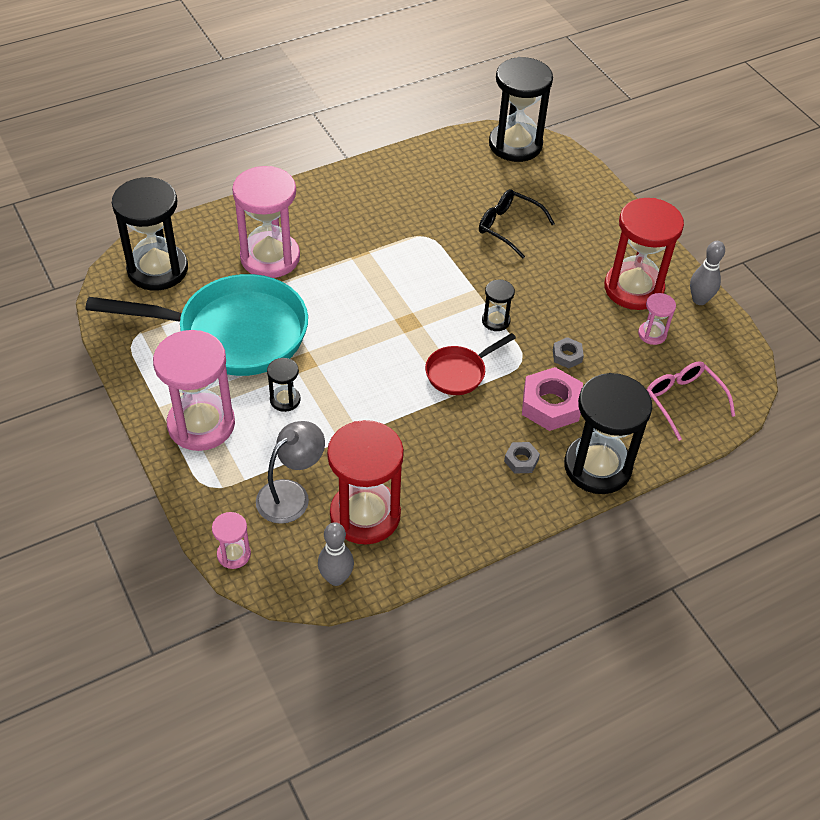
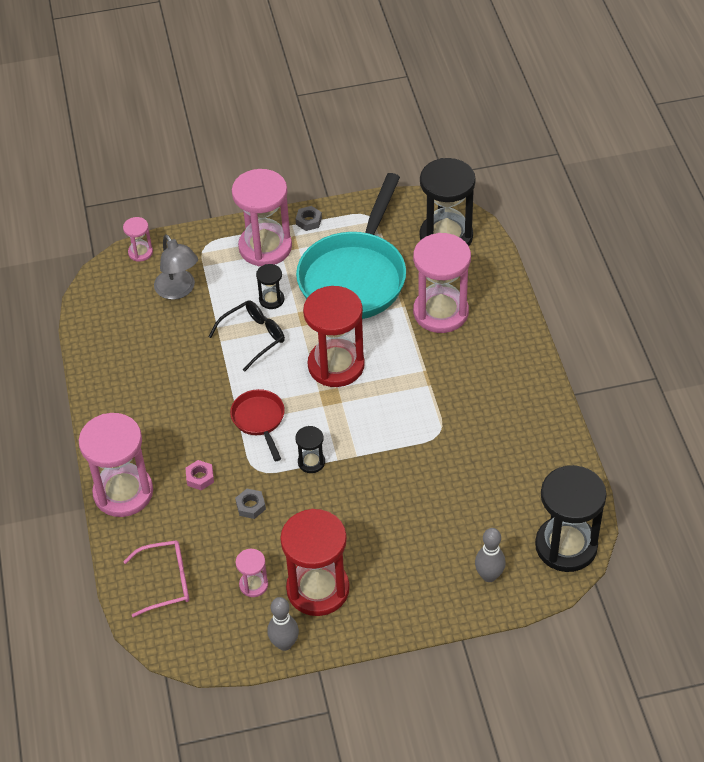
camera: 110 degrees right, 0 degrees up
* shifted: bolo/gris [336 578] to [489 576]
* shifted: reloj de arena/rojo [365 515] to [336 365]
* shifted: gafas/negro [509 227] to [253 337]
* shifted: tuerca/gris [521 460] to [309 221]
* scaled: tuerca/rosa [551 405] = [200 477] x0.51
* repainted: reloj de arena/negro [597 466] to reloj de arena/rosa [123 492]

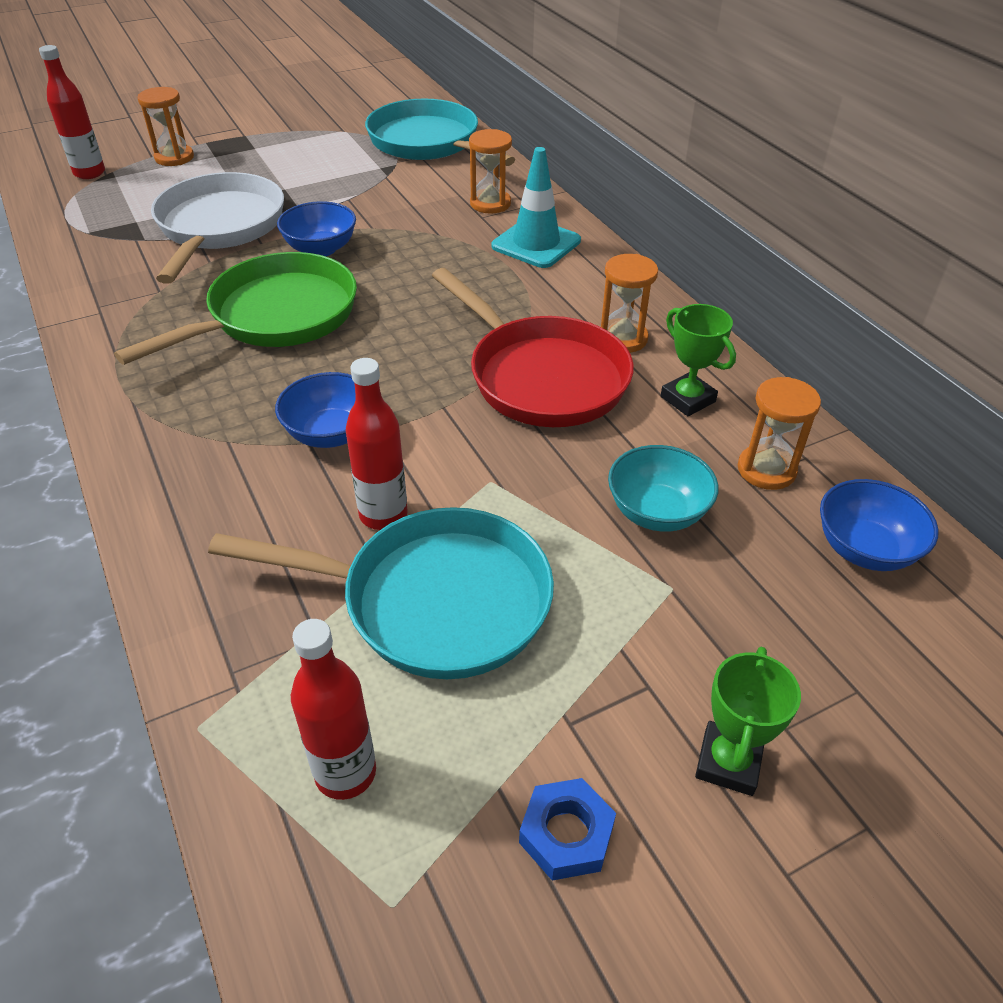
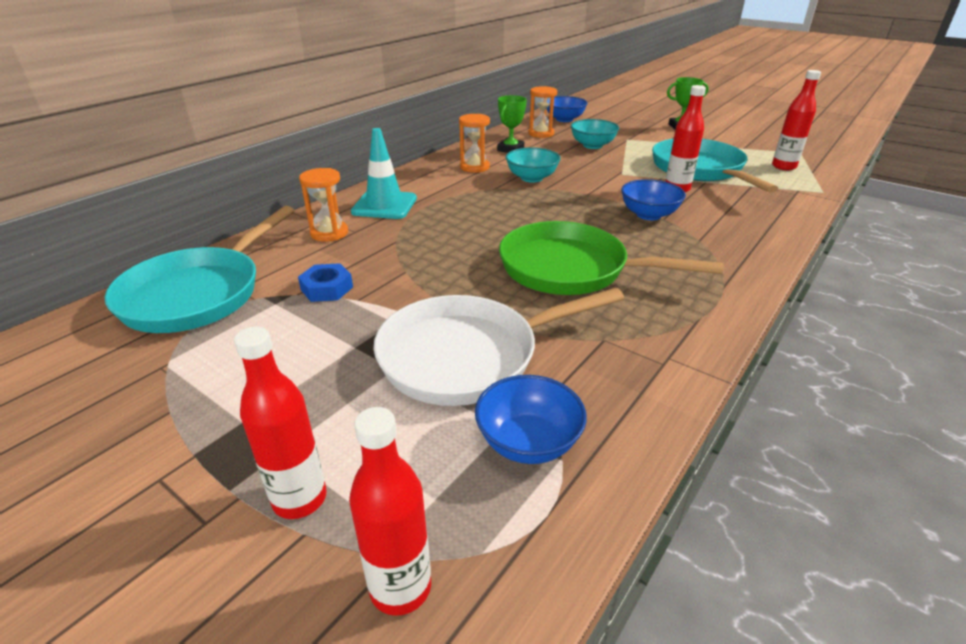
camera: 115 degrees left, 10 degrees down
* swapped: reloj de arena/naranja [174 158] to botella/rojo [300 499]
* shifted: cuenco/azul [321 249] to [528 442]
* swapped: sartén/rojo [542 377] to cuenco/turquesa [531 178]
* shifted: tuerca/azul [566 834] to [327 288]

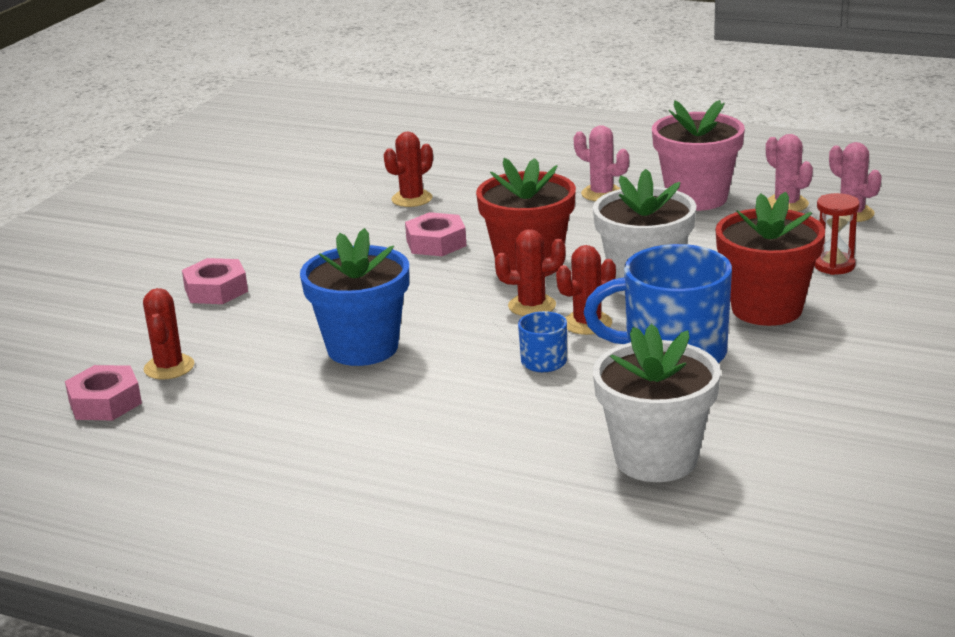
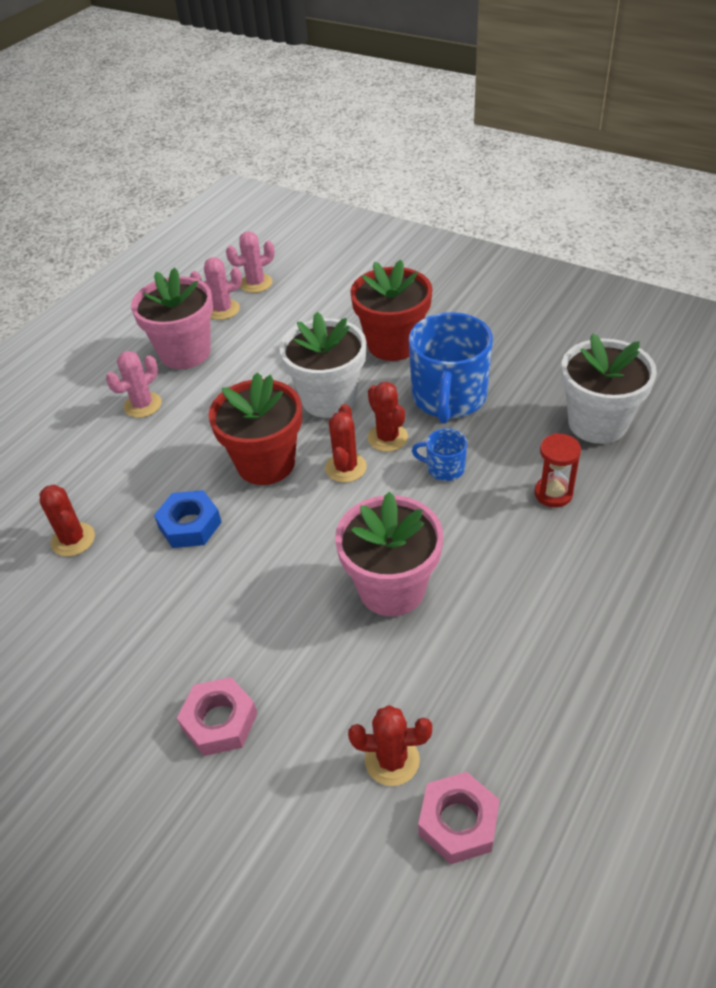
camera: 80 degrees left, 20 degrees up
* repainted: maceta/azul [362 348] to maceta/rosa [392 588]
* repainted: tuerca/rosa [436 243] to tuerca/azul [190 525]
* shifted: reloj de arena/rojo [834 266] to [553 493]

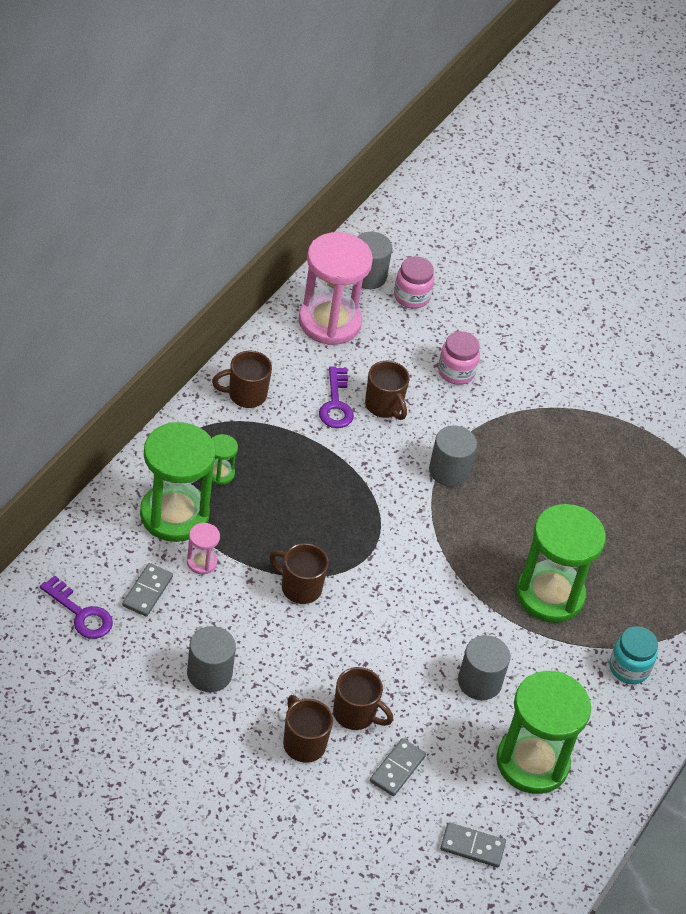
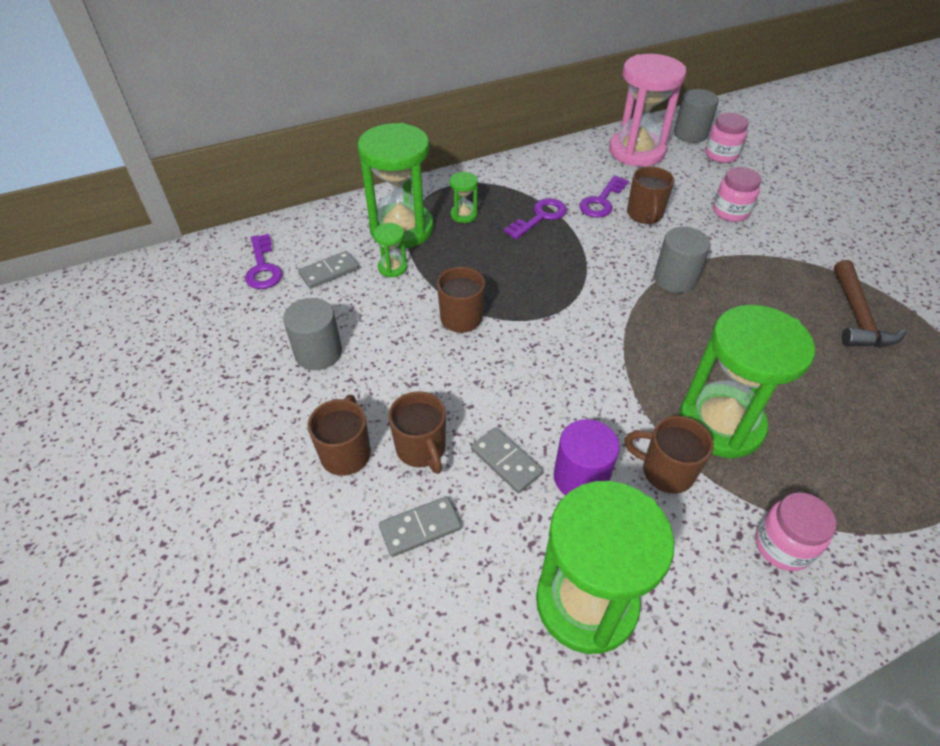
camera: 40 degrees right, 0 degrees up
* repainted: reloj de arena/rosa [201 562] to reloj de arena/verde [392 268]
* shifted: taza/marrón [246 395] to [665 471]
* shifted: ficha de dominó/gris [472 847] to [506 461]
* repainted: cilindro/gris [479 682] to cilindro/morado [580 477]
* repainted: tarro/turquesa [629 668] to tarro/rosa [782 545]
* new: llave/morado [540 217]
* new: martillo/marrón [857 316]

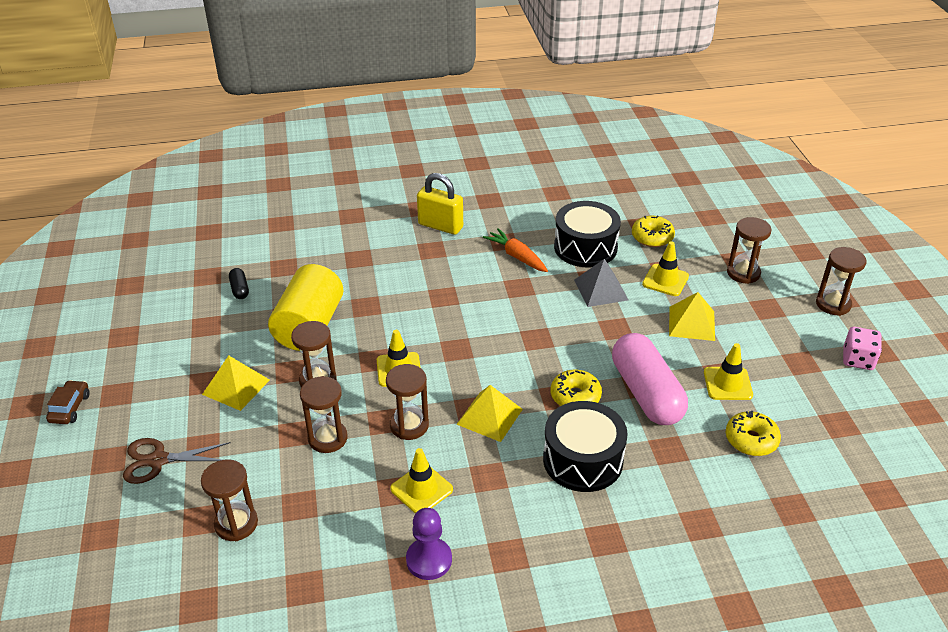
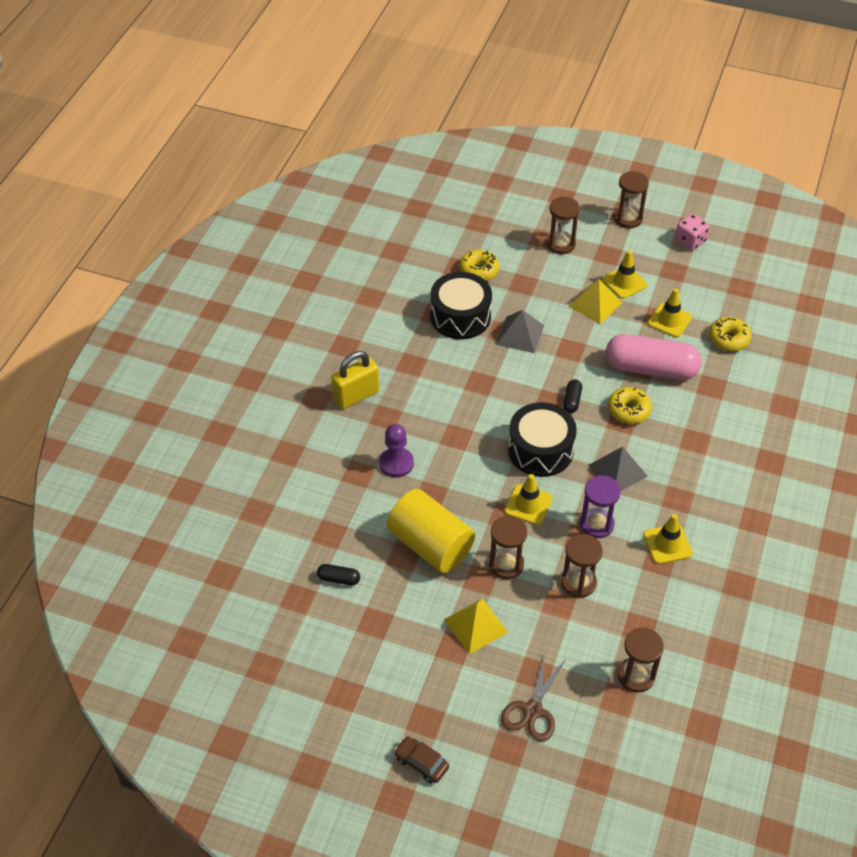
camera: 60 degrees left, 10 degrees up
* repainted: reloj de arena/marrón [409 425] to reloj de arena/morado [596 524]
* shifted: peón/morado [429 560] to [396 463]
* repainted: pirámide/amarillo [489 416] to pirámide/gris [618 470]
* gone: zanahoria/naranja [516 256]
* shifted: tambor/negro [582 460] to [540 450]
* shifted: cono de tráfico/amarillo [665 280] to [624 282]
* new: cápsula/negro [572 401]

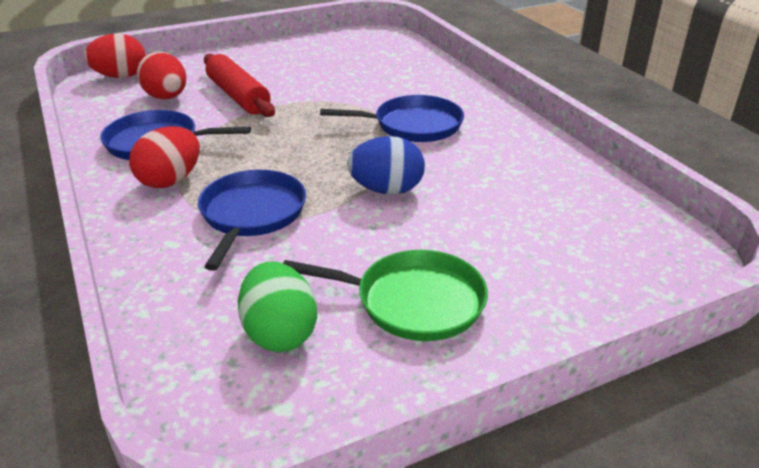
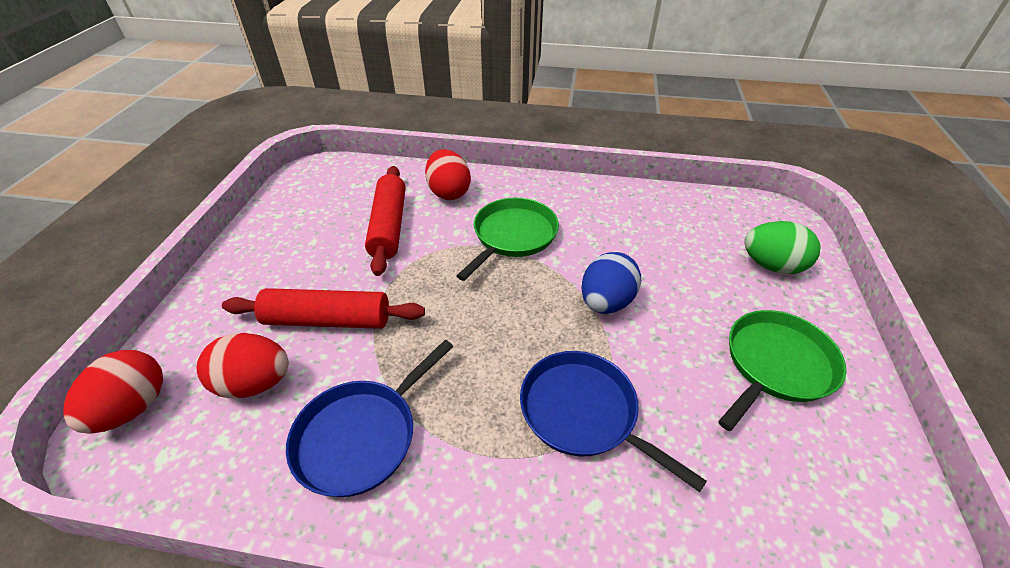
camera: 55 degrees left, 10 degrees up
* shifted: huevo/rojo [170 181] to [449 192]
* shifted: huevo/verde [279 333] to [771 266]
* repainted: sartén/azul [413 125] to sartén/verde [512 236]
* new: rodillo/rojo [389 226]

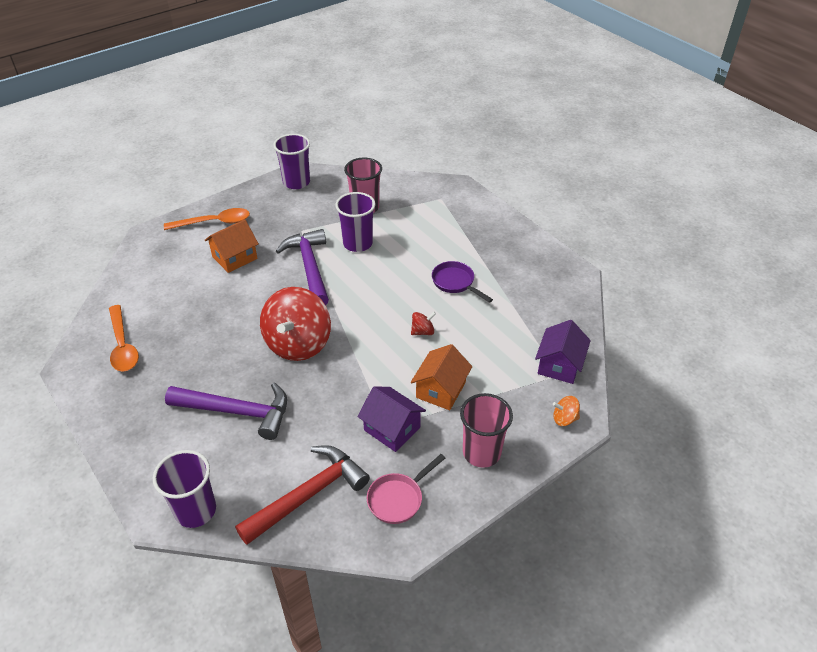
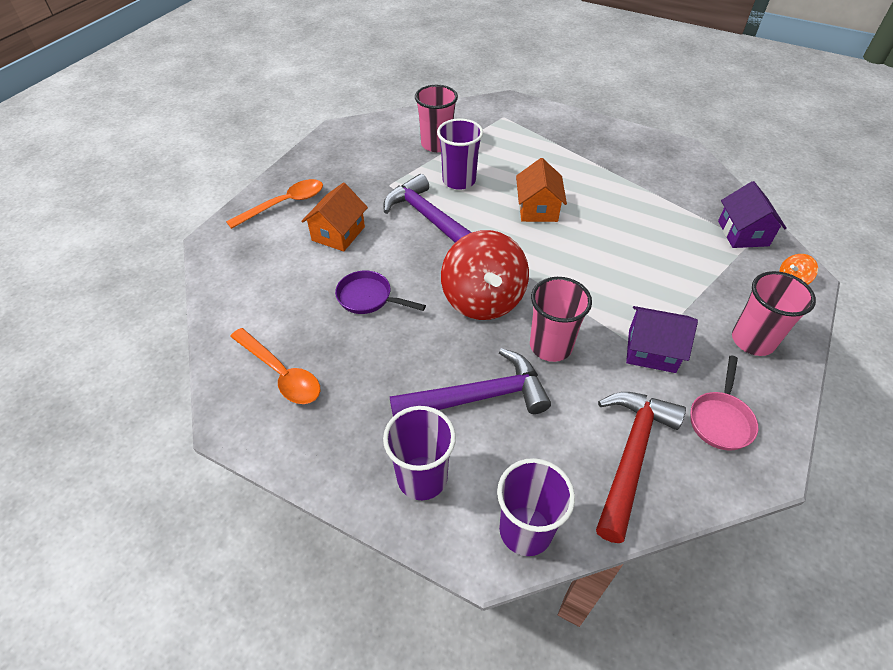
camera: 25 degrees left, 5 degrees up
* shifted: vaso/morado [296 182] to [422 477]
* gone: peonza/rojo [422 331]
* shifted: casa/naranja [441 390] to [537 209]
* shifted: sartén/morado [455 283] to [368 298]
* new: vaso/rosa [550 346]

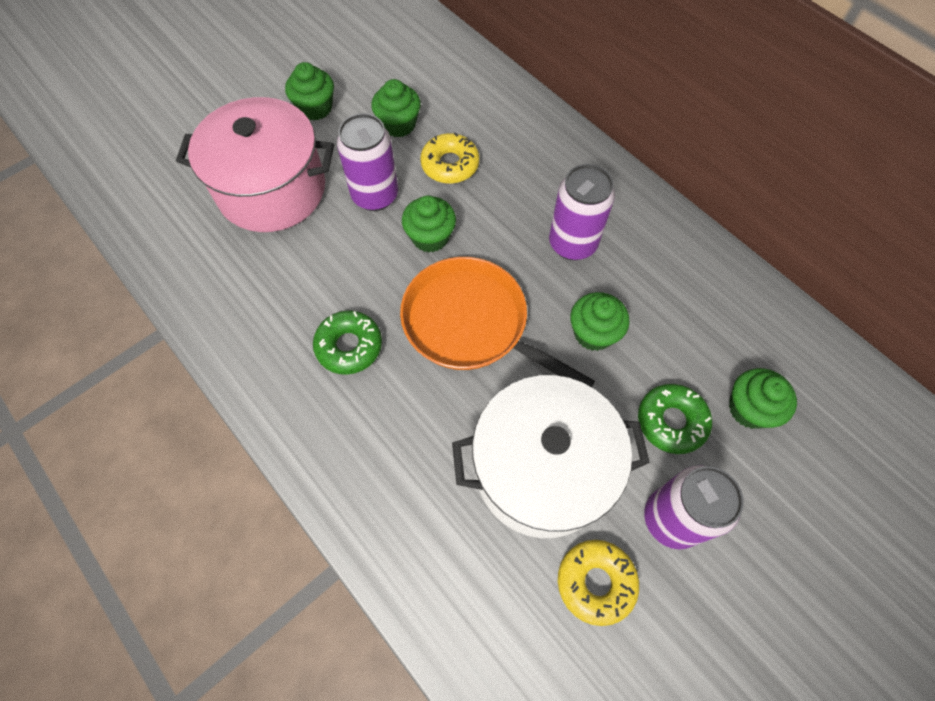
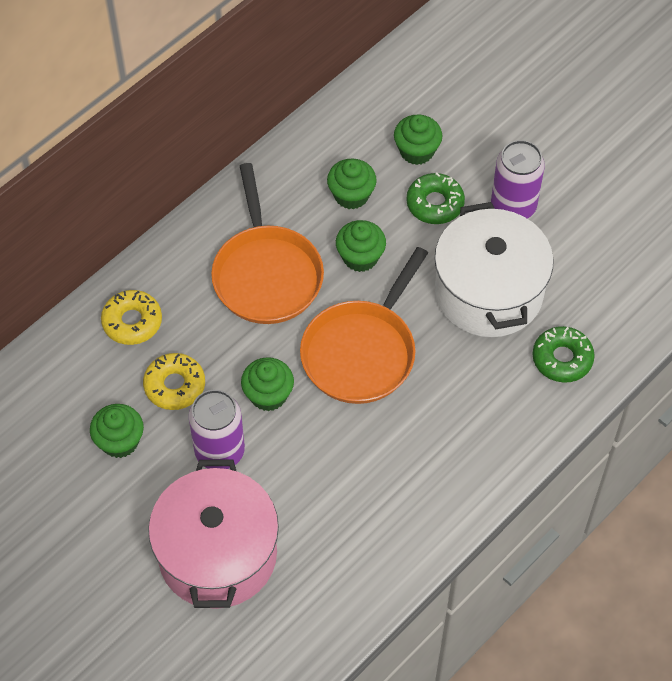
camera: 95 degrees left, 5 degrees down
* shifted: magdalena/verde [315 108] to [351 195]
* shifted: rosquilla/verde [349 346] to [562 359]
* swapped: lata/morado [572 243] to sartén/naranja [266 274]
* shifted: rosquilla/amarillo [595 582] to [132 322]

